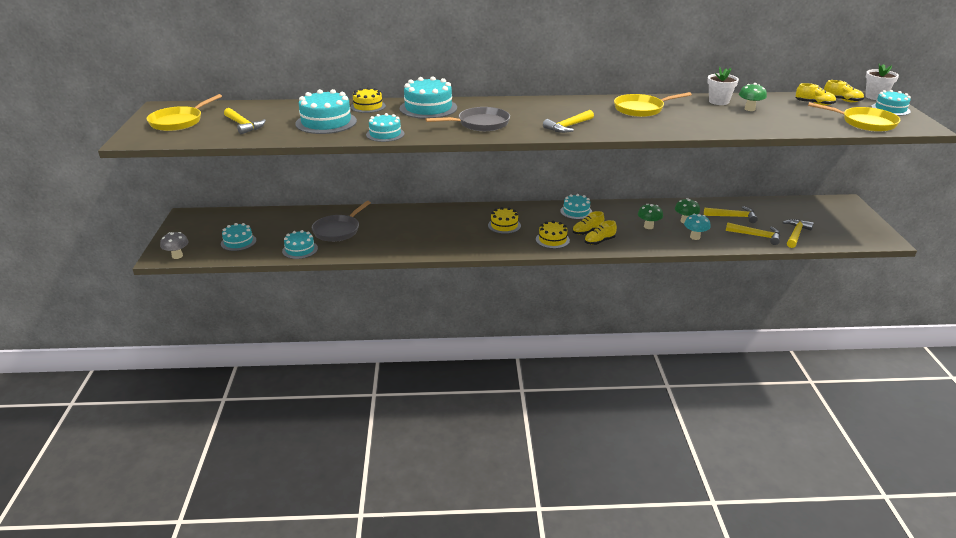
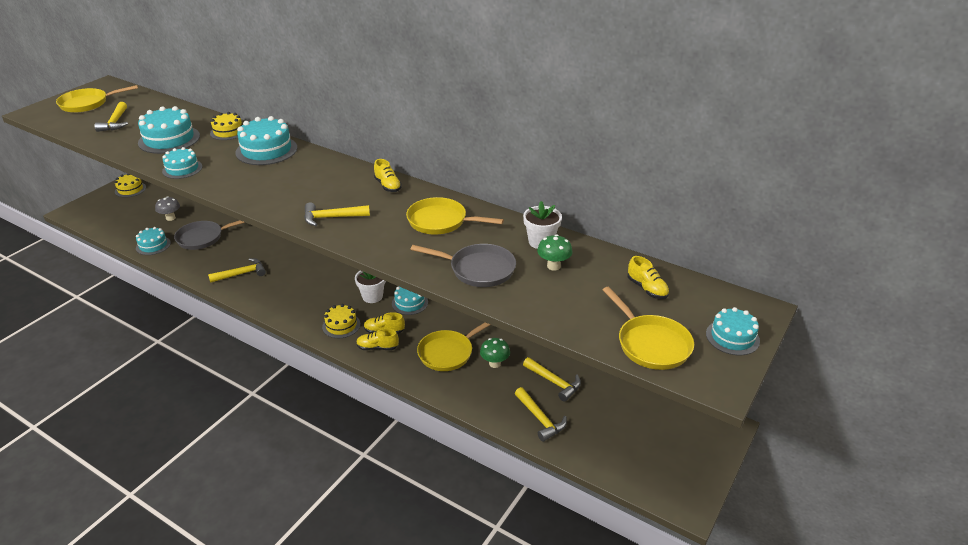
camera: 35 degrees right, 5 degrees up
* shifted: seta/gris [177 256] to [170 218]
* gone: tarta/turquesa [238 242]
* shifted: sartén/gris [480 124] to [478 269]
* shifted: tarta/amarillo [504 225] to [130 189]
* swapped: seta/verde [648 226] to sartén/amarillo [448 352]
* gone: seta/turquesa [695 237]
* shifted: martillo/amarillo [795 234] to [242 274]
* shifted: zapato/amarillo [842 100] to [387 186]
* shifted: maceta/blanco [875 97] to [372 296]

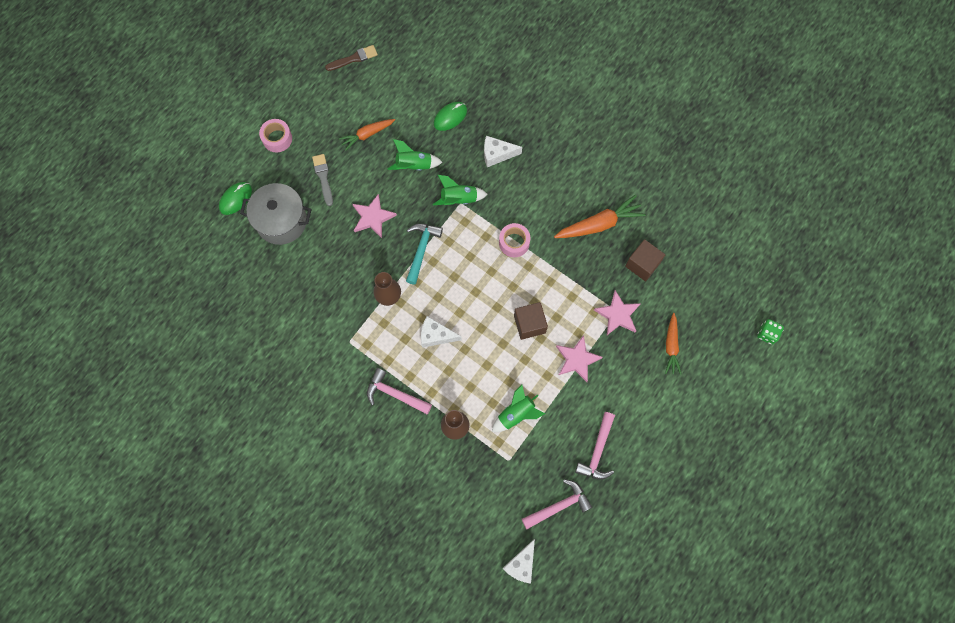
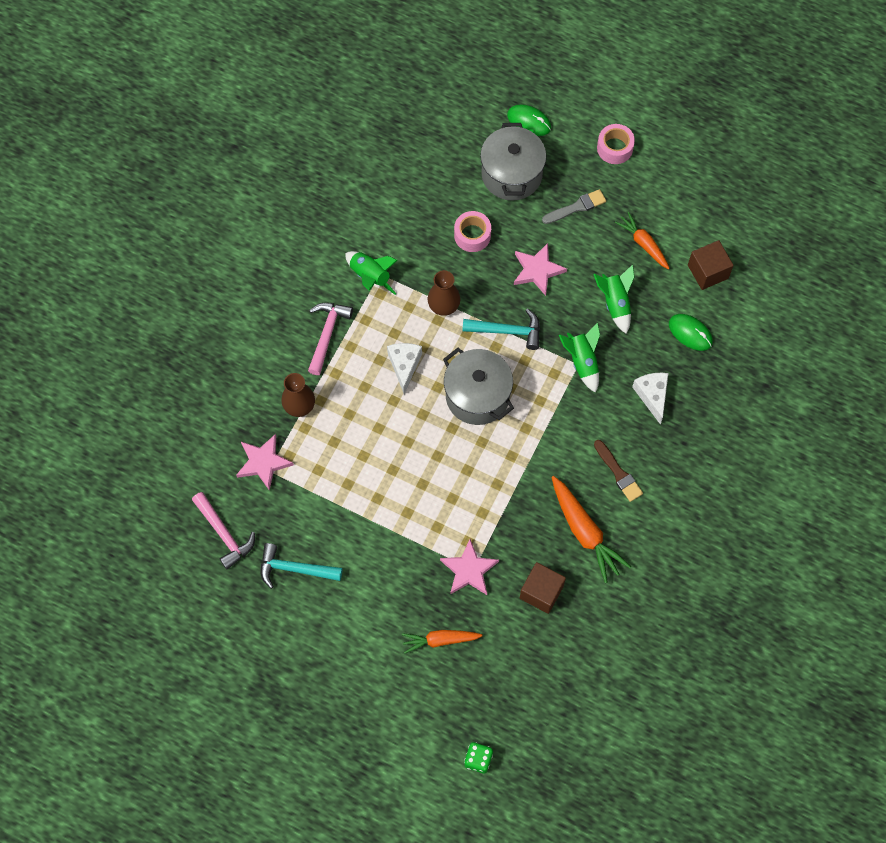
camera: 80 degrees right, 5 degrees down
* shifted: pincel/marrón [354 58] to [618 473]
* shifted: cohete/verde [516 414] to [370 276]
* shifted: cinta adhesiva/rosa [514 242] to [472 235]
* gone: queso/blanco [521 564]
* shifted: cubo/marrón [529 324] to [708 272]
* shifted: estrella/rosa [577 359] to [263 462]
* repainted: martillo/rosa [597 451] to martillo/turquesa [294 569]
* new: olla/gris [477 396]

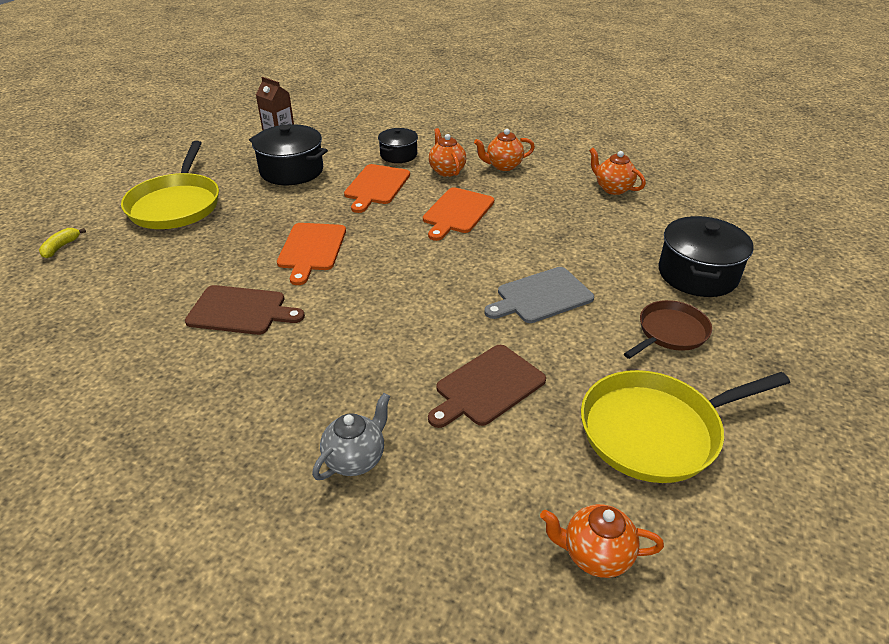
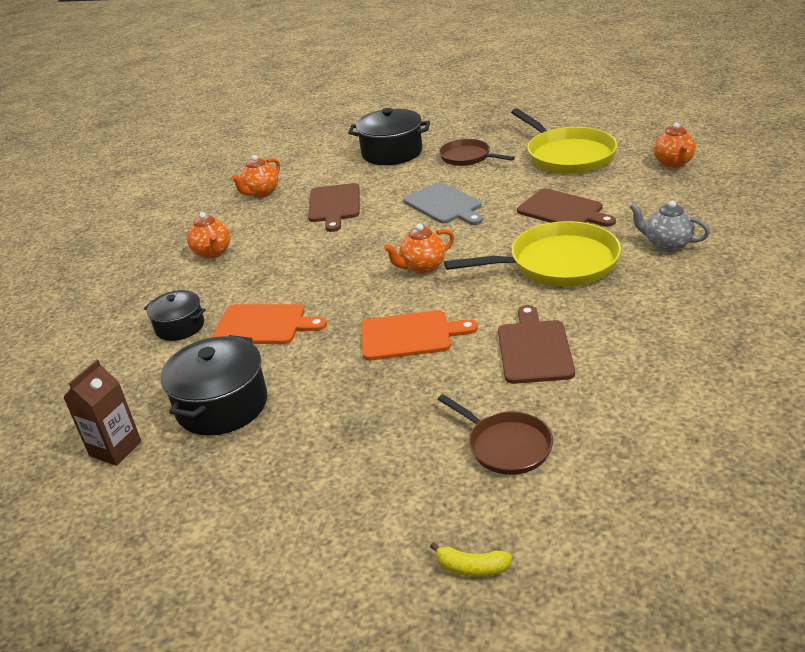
camera: 95 degrees left, 5 degrees down
* shifted: sartén/amarillo [176 205] to [558 263]
* gone: tabla de cortar/naranja [457 212]
* shifted: tetera/naranja [447 171] to [422 267]
* new: tabla de cortar/marrón [334 205]
* new: sartén/marrón [506 446]

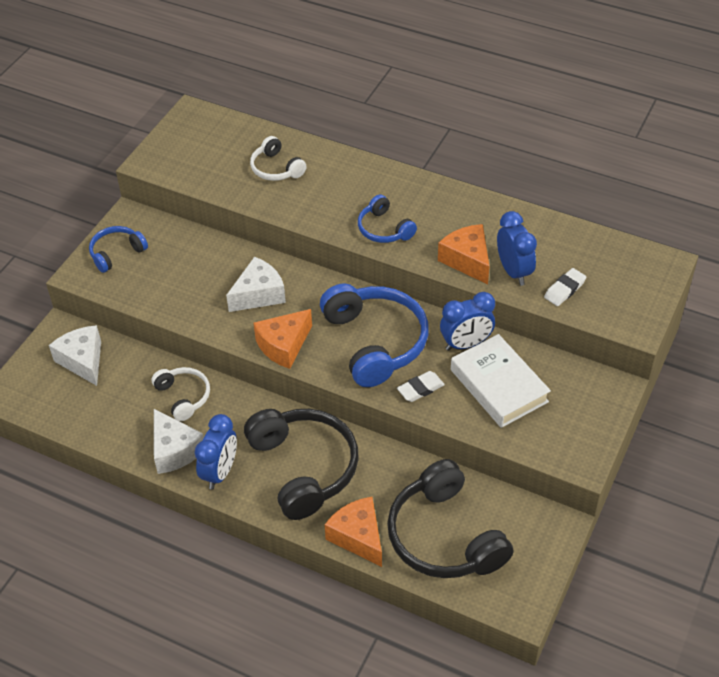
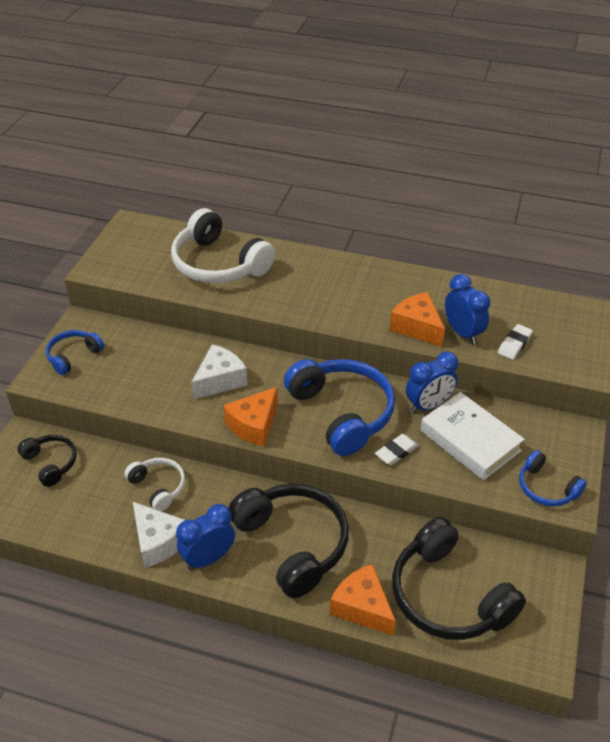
camera: 10 degrees left, 5 degrees down
* swapped: queso/blanco [83 361] to auriculares/negro [51 463]
* rotated: despertador/azul [220 472] = [208 558] 135 degrees counterclockwise
* scaled: auriculares/blanco [276 168] = [218 264] x1.90
* shifted: auriculares/azul [384 229] to [546 488]

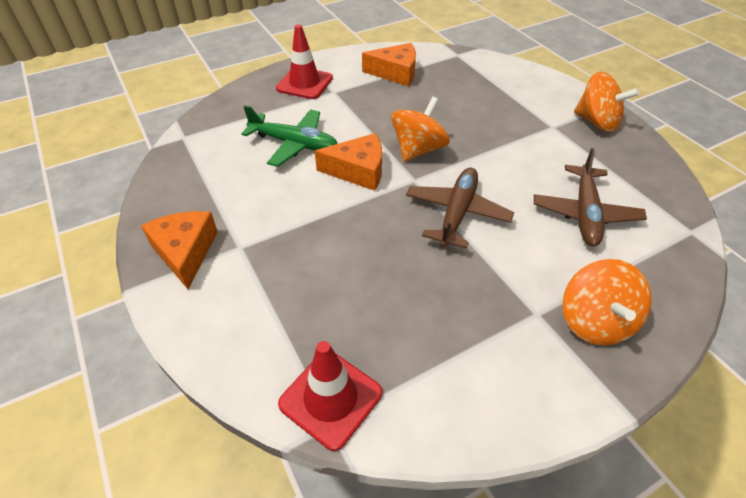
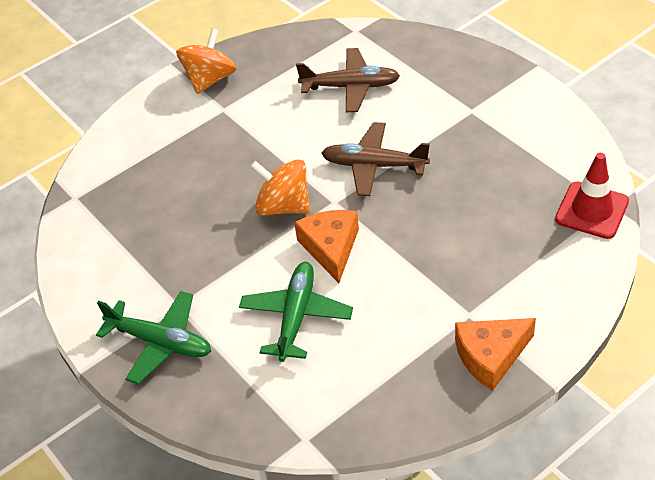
camera: 95 degrees left, 0 degrees up
* swapped: cono de tráfico/rojo [304 83] to avión/verde [160 342]
* gone: queso/naranja [395 73]
* gone: peonza/naranja [594 321]

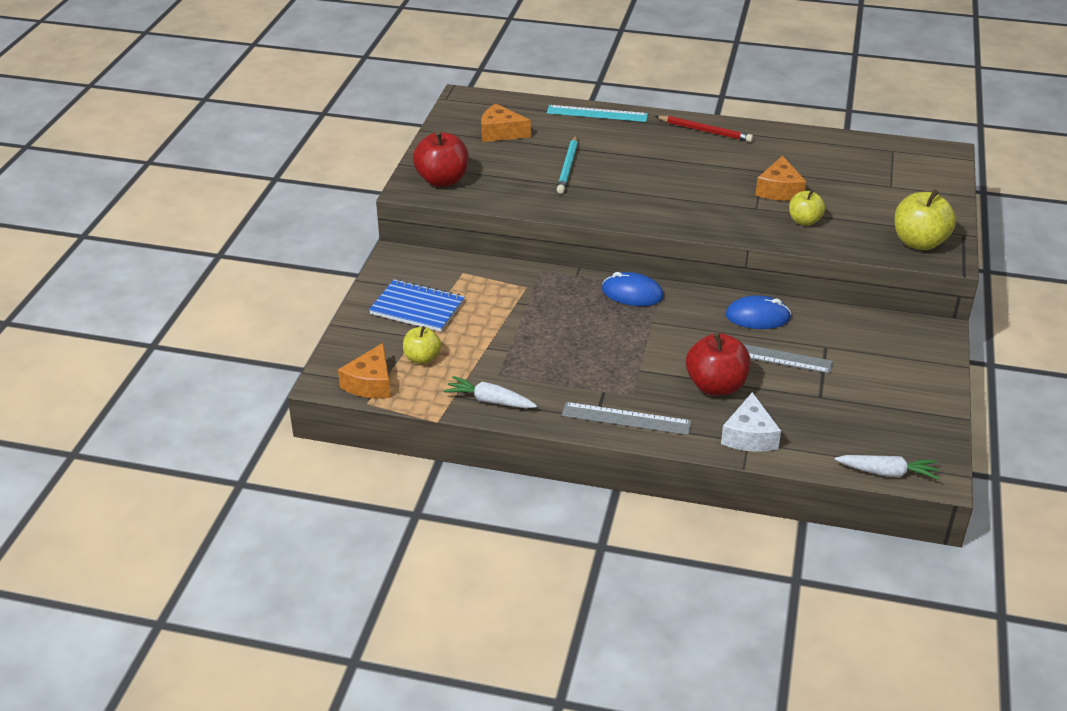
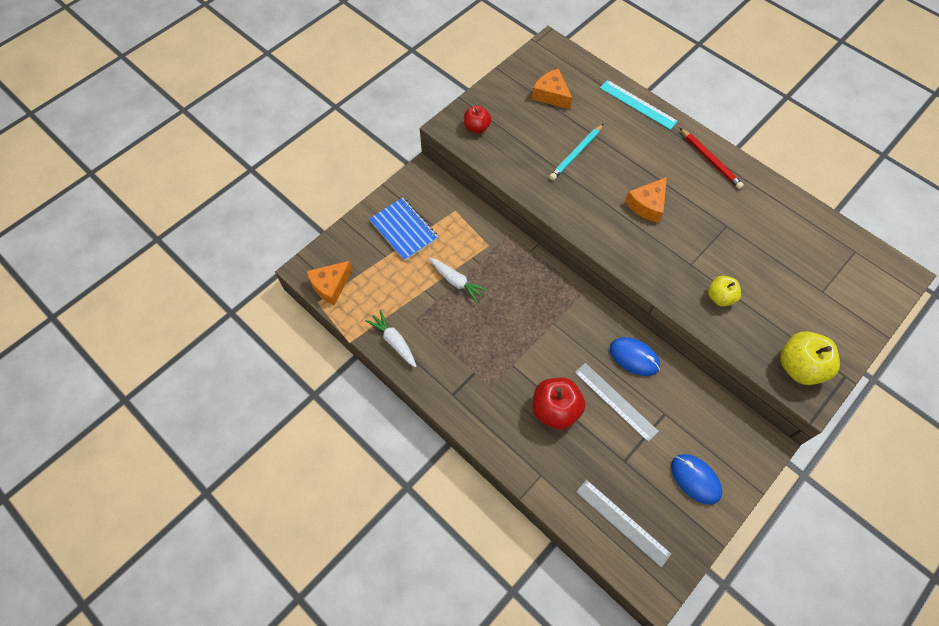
camera: 30 degrees right, 25 degrees up
* gone: manzana/amarillo [422 358]
* scaled: manzana/rojo [442 180] = [476 127] x0.62
* shifted: regla/gris [626 418] to [622 522]
* shifted: ratón/azul [632 293] to [695 479]
* gone: queso/blanco [749 436]
* shifted: queso/naranja [779 190] to [647 205]
* shifted: zanahoria/blanco [887 473] to [456 282]

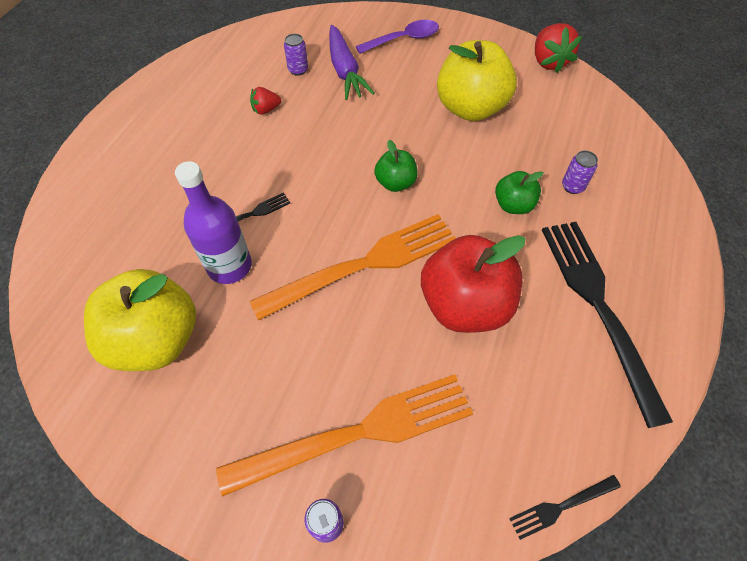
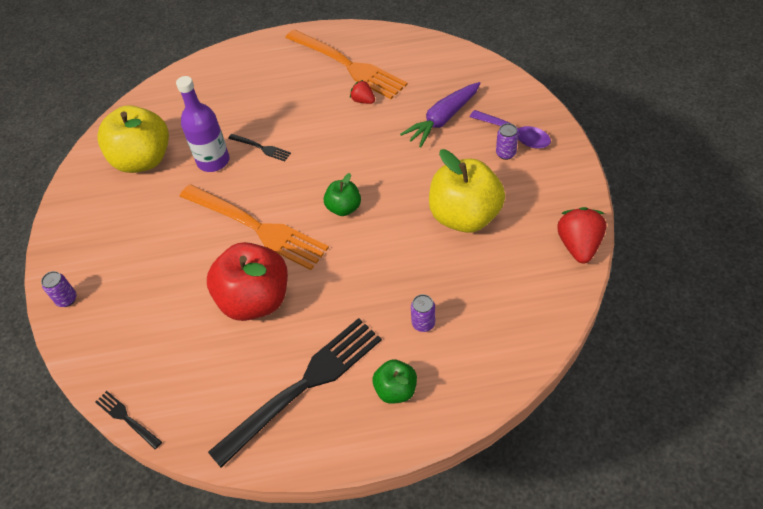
camera: 65 degrees right, 5 degrees down
* shifted: tenedor/naranja [359 432] to [348 65]
* shifted: lata/morado [298 70] to [505 153]
* shifted: manzana/verde [513 205] to [396 390]
* rotated: fresa/rojo [548 62] = [578 245] 135 degrees clockwise

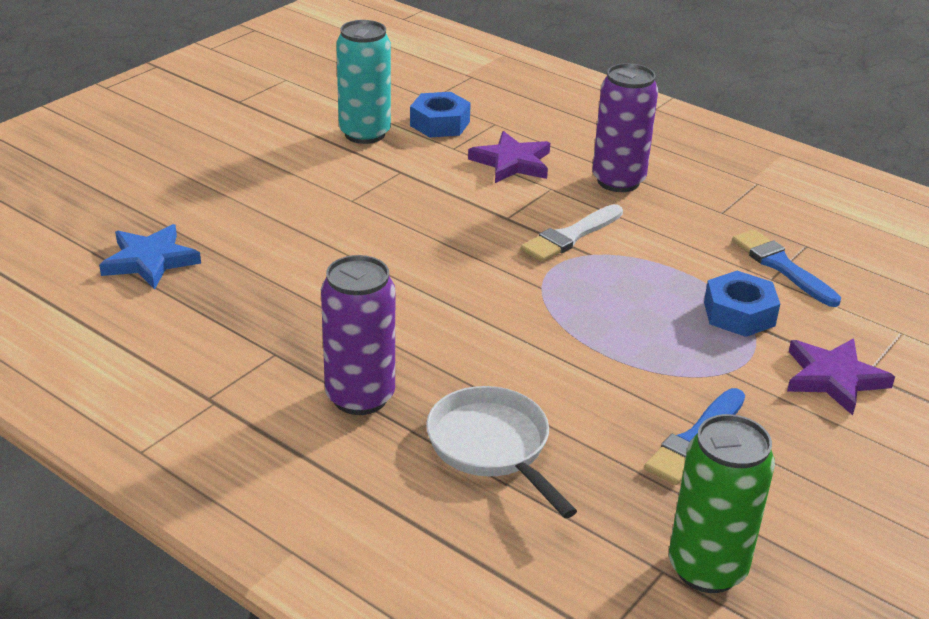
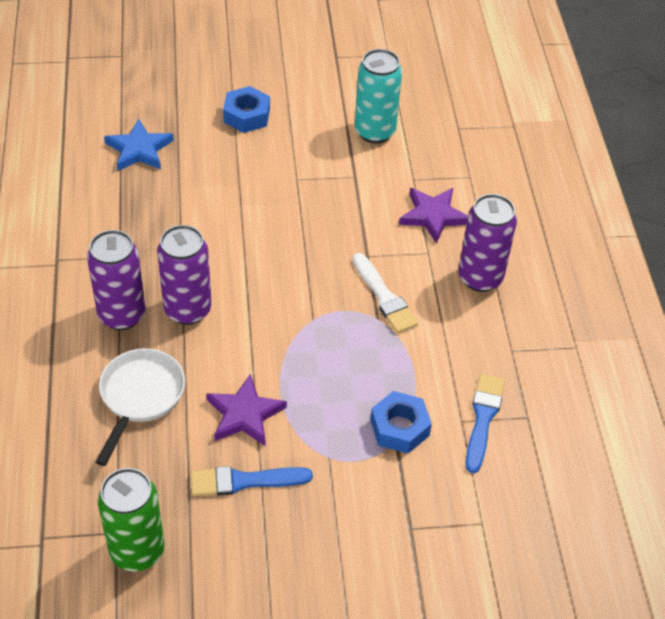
camera: 45 degrees right, 15 degrees up
* shifted: tuerca/azul [440 124] to [247 116]
* rotated: pincel/blanco [570 236] = [384 297] 120 degrees counterclockwise
* shifted: estrella/morado [834 378] to [244 414]
* new: lata/morado [187 310]

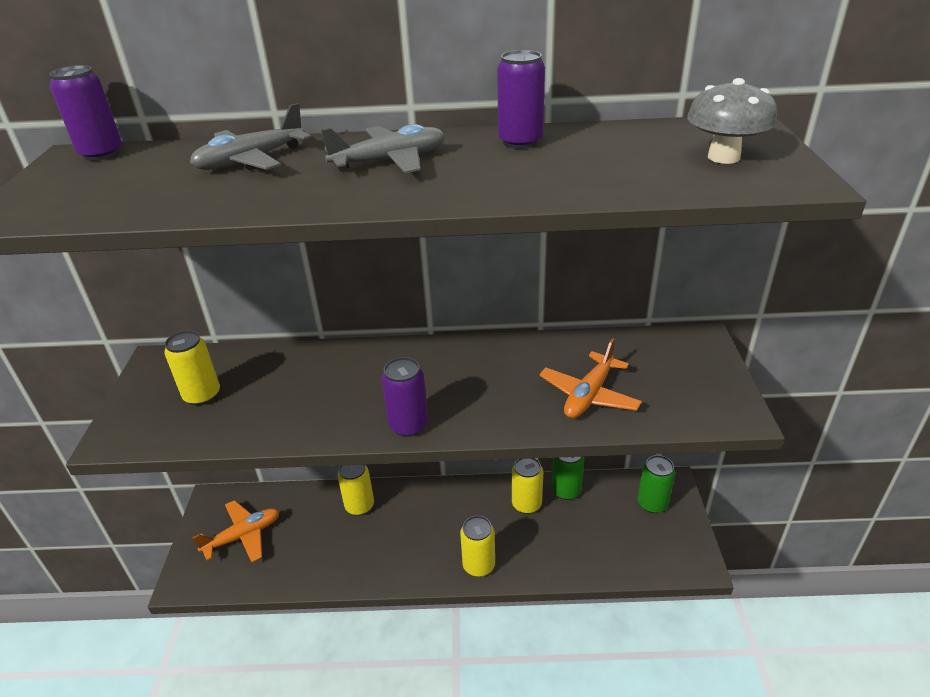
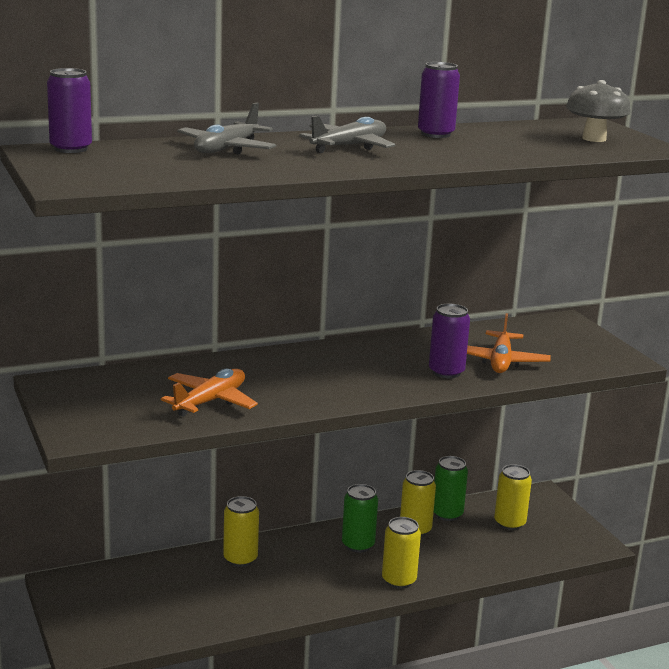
camera: 25 degrees left, 15 degrees down
* shifted: lata/amarillo [202 395] to [509 523]
* shifted: avión/naranja [243 536] to [210 401]
* shifted: lata/morado [408 425] to [446 372]
* shifted: lata/verde [652 503] to [358 545]

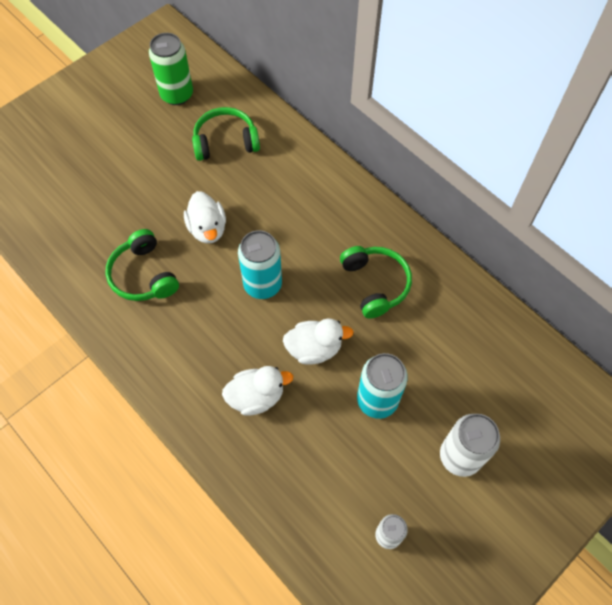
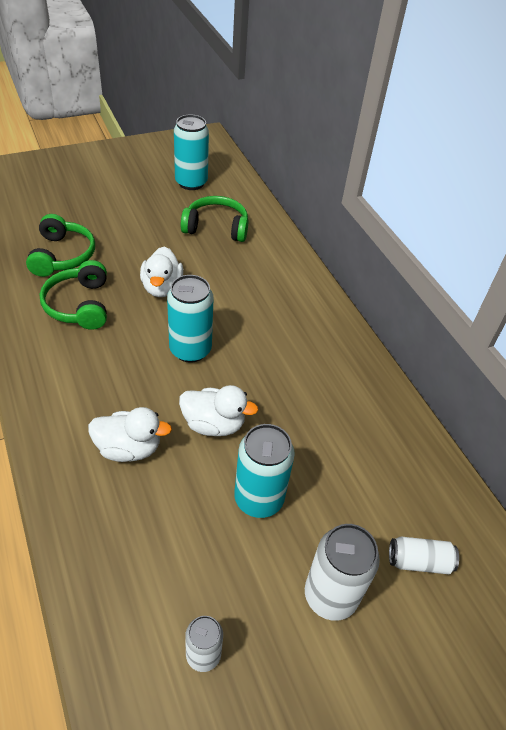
camera: 15 degrees right, 15 degrees down
* repainted: lata/verde [177 95] to lata/turquesa [191 182]
* shifted: auriculares/verde [375 284] to [62 255]
* new: lata/blanco [419 561]

